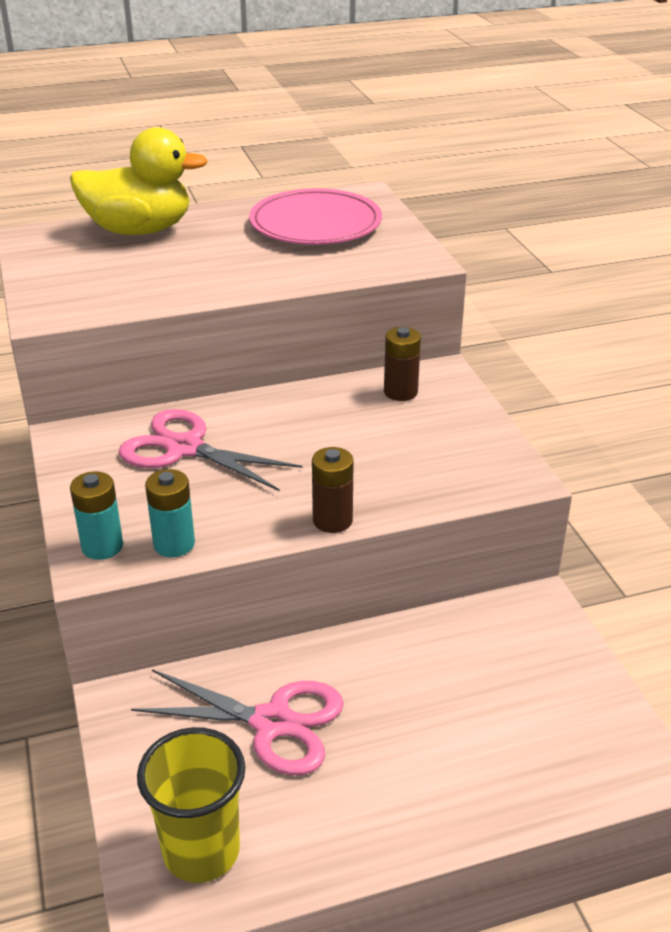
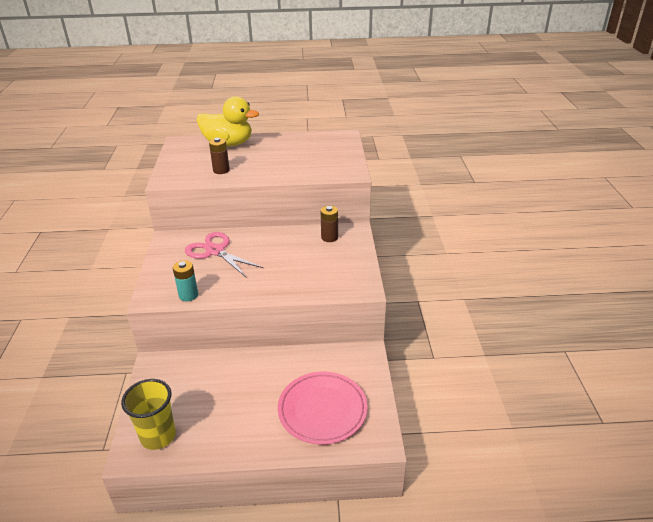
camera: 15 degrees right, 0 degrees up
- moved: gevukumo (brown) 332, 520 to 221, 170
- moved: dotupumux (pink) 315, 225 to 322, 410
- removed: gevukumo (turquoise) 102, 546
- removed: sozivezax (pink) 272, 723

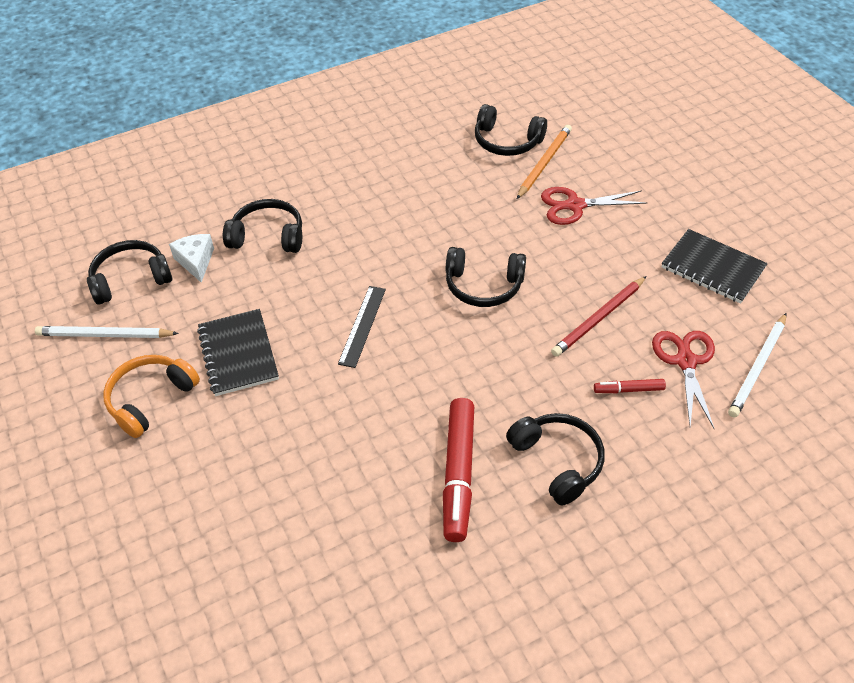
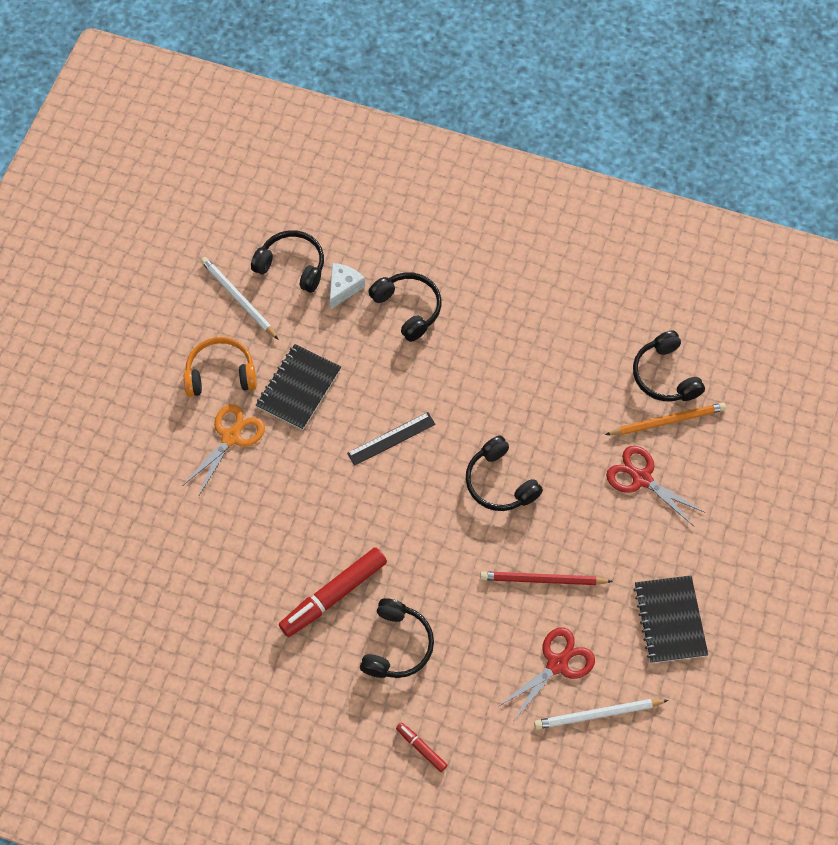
camera: 45 degrees right, 15 degrees up
- added: sozivezax (orange) 231, 437
- moved: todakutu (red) 629, 390 to 421, 748

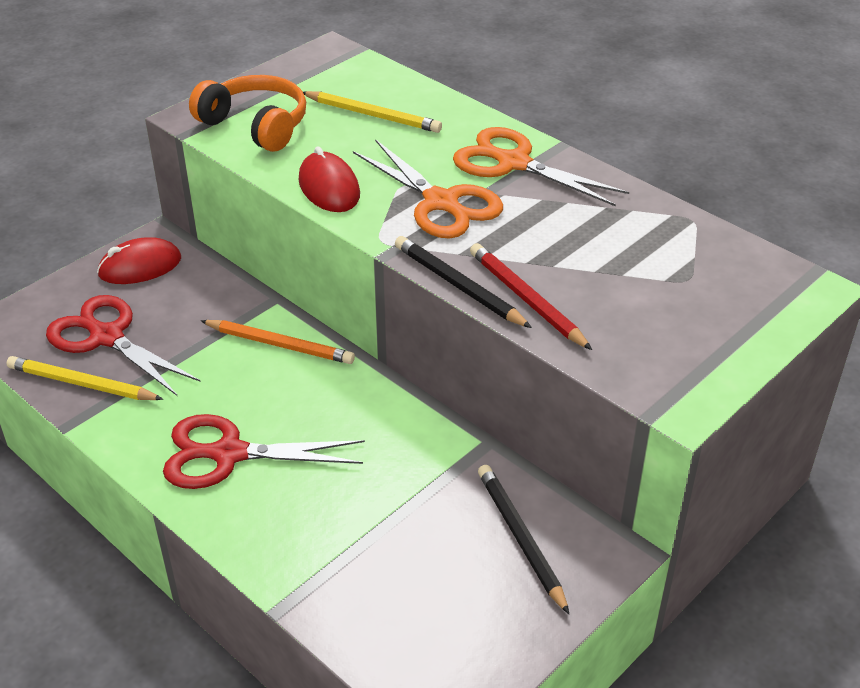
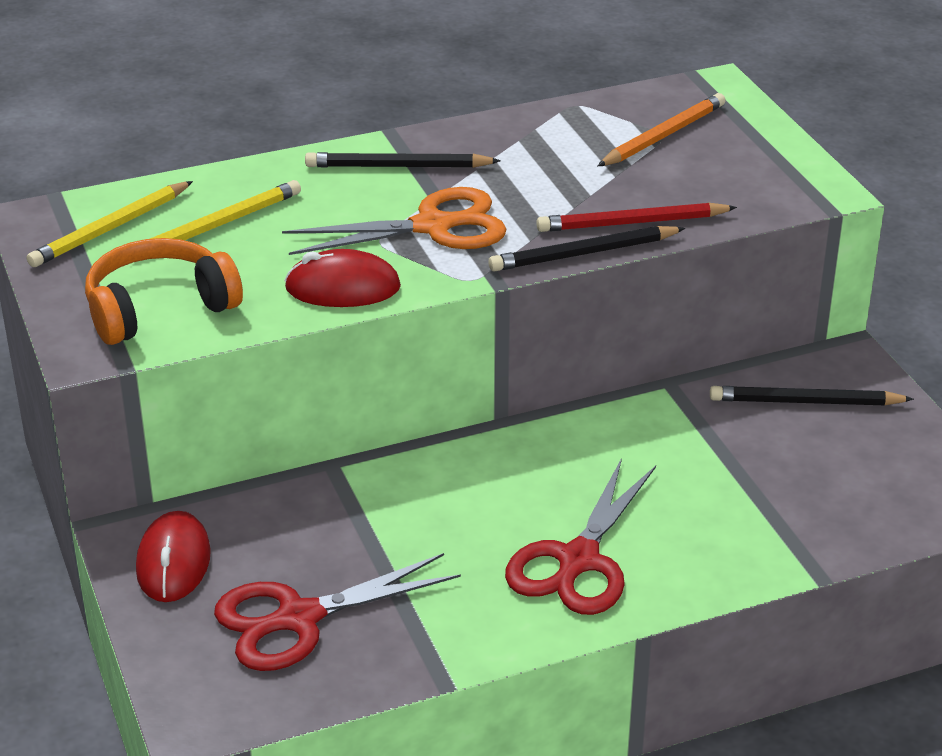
camera: 65 degrees left, 5 degrees down
- moved: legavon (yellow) 82, 384 to 110, 229
- replaced: sozivezax (orange) 513, 163 to legavon (black) 398, 166
- moved: legavon (orange) 280, 345 to 663, 135

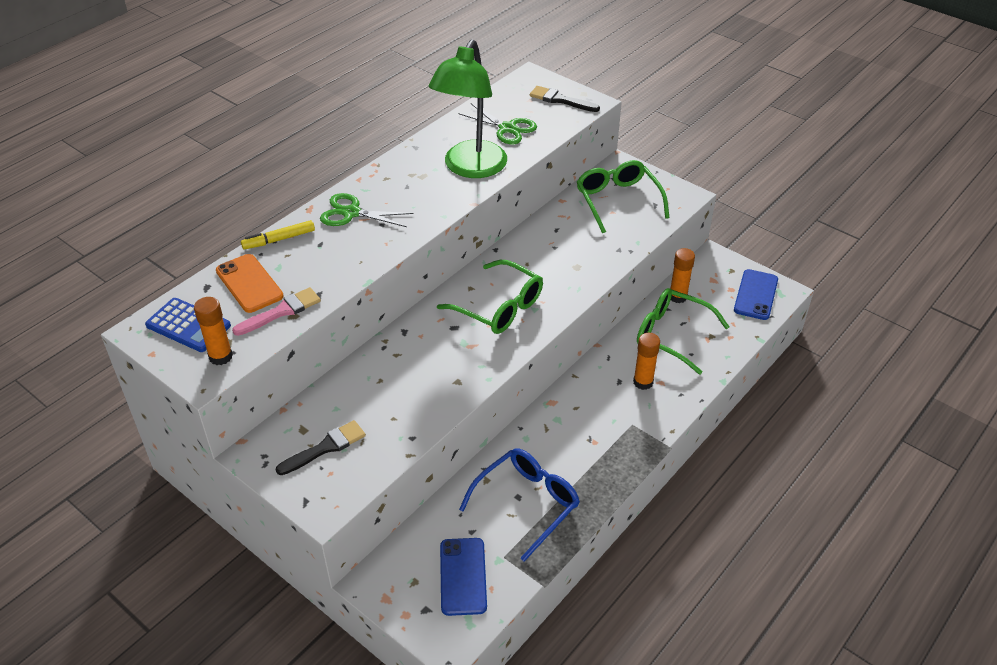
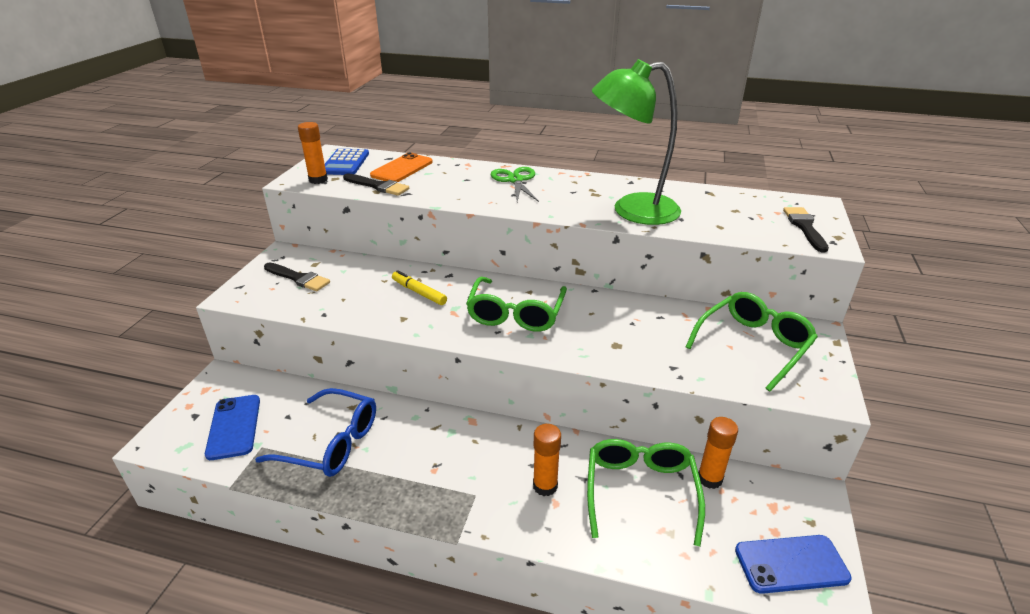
camera: 65 degrees right, 10 degrees down
- turned: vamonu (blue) 463, 576 = 234, 427 75 degrees counterclockwise
- recoloured: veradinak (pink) 281, 311 to veradinak (black) 378, 186
- moved: todakutu (yellow) 279, 239 to 419, 292
- removed: sozivezax (green) 507, 128

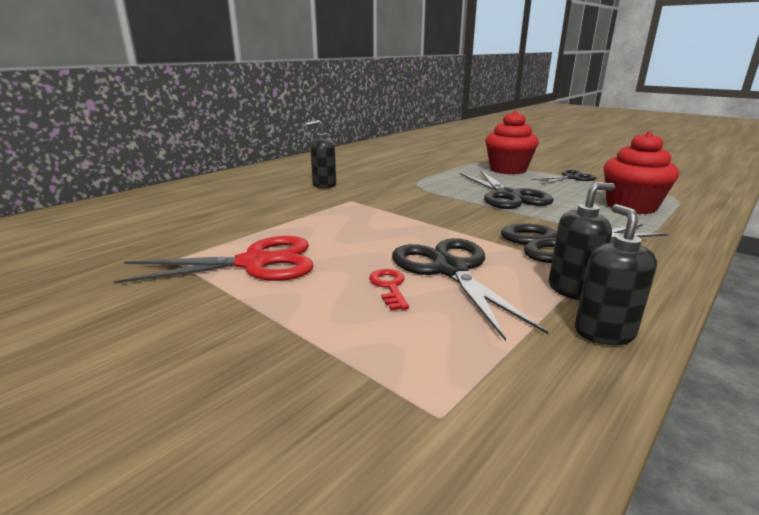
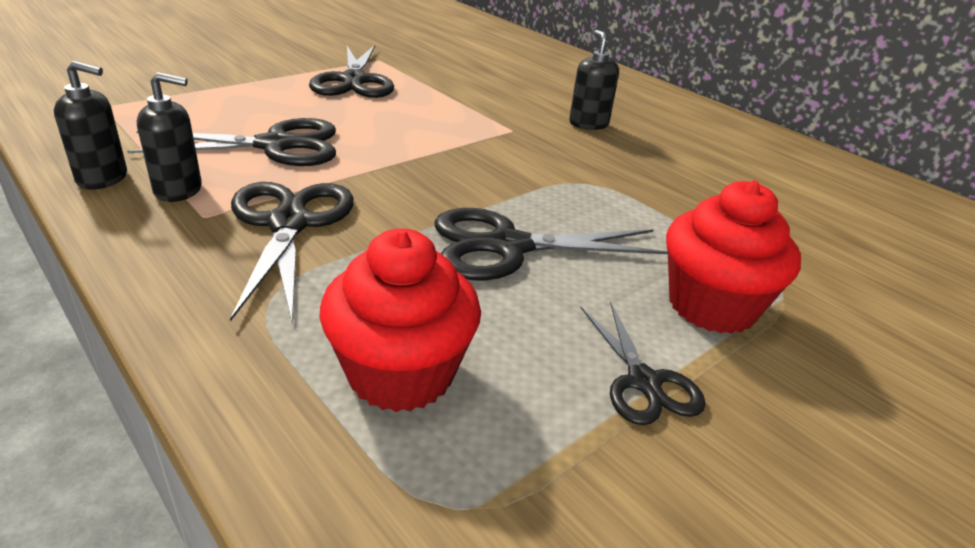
camera: 95 degrees right, 10 degrees up
- turned: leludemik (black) 572, 290 = 178, 190 75 degrees counterclockwise
- recoloured: sozivezax (red) 255, 263 to sozivezax (black) 354, 81
- removed: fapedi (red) 389, 287

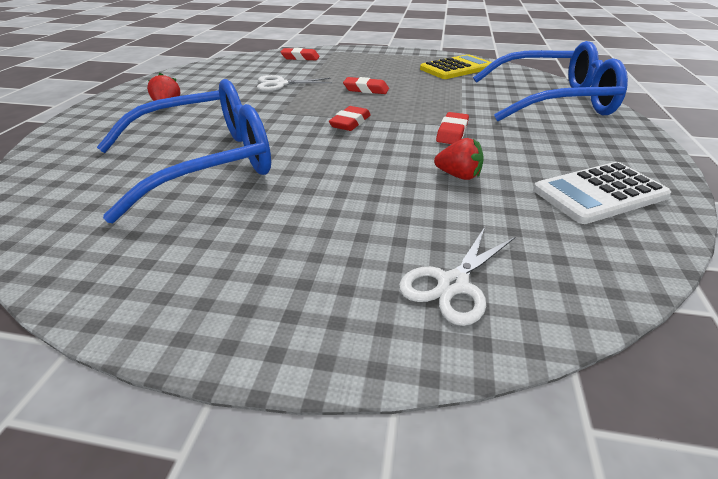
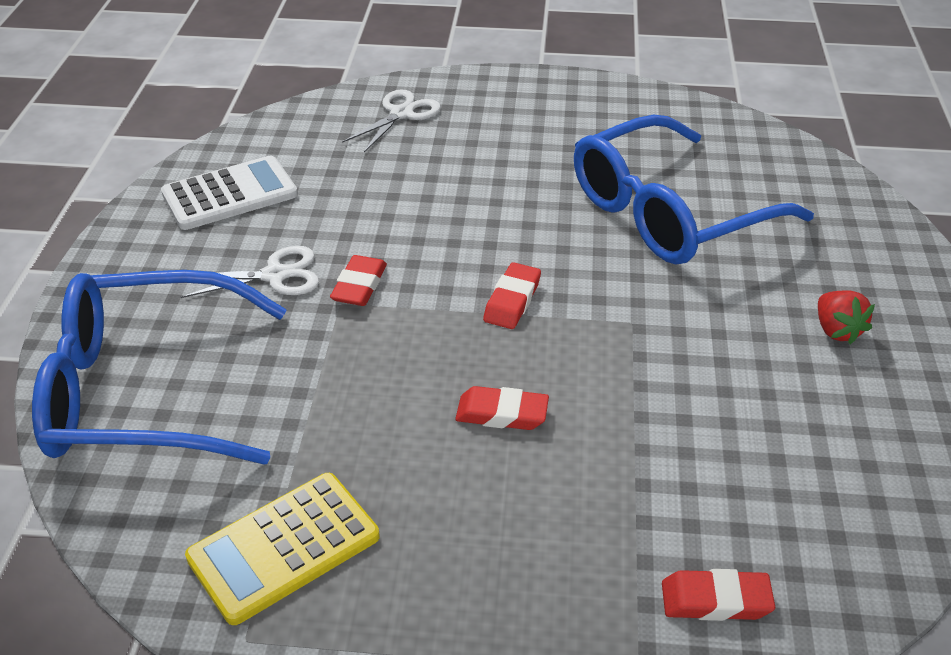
camera: 175 degrees right, 5 degrees up
- moved: sozivezax (white) 280, 84 to 275, 275
- removed: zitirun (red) 458, 176

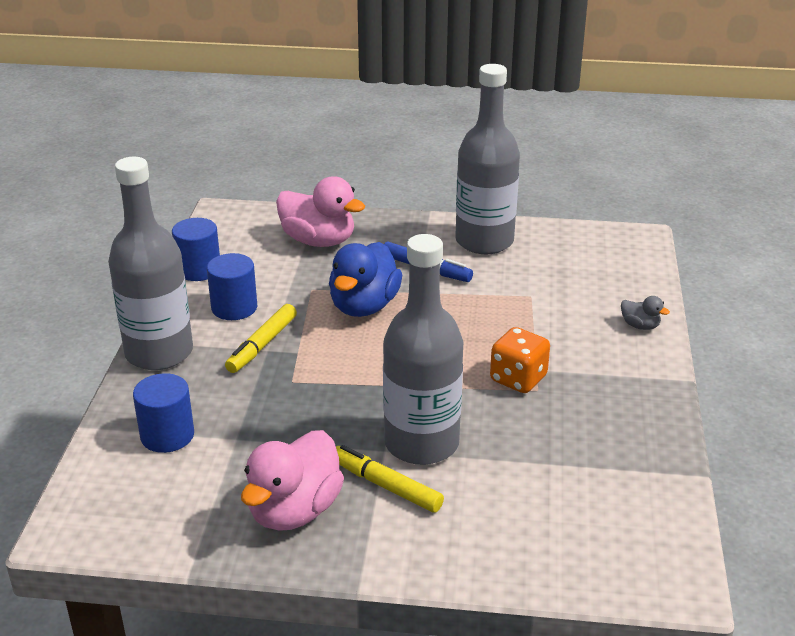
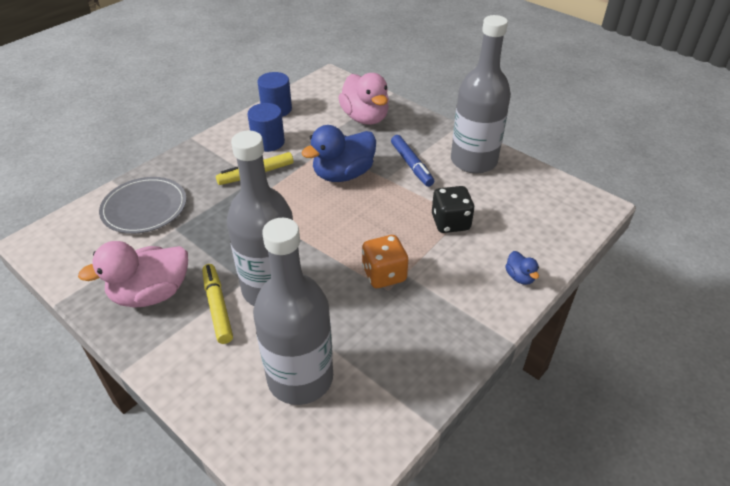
camera: 35 degrees right, 10 degrees up
- replaced: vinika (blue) 167, 435 to dotupumux (grey) 144, 208
- moved: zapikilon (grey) 159, 353 to 300, 378
- added: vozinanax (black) 450, 222
- recoloured: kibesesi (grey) 640, 326 to kibesesi (blue) 519, 277

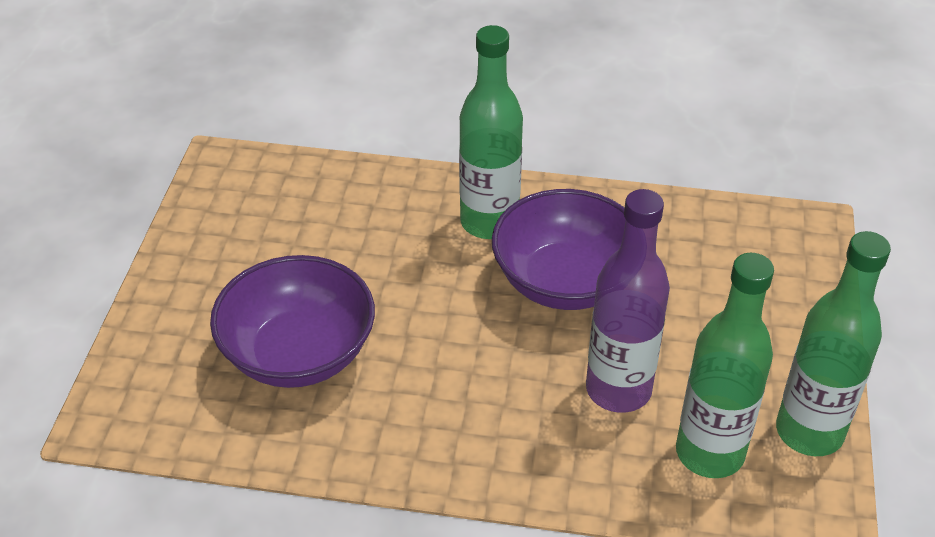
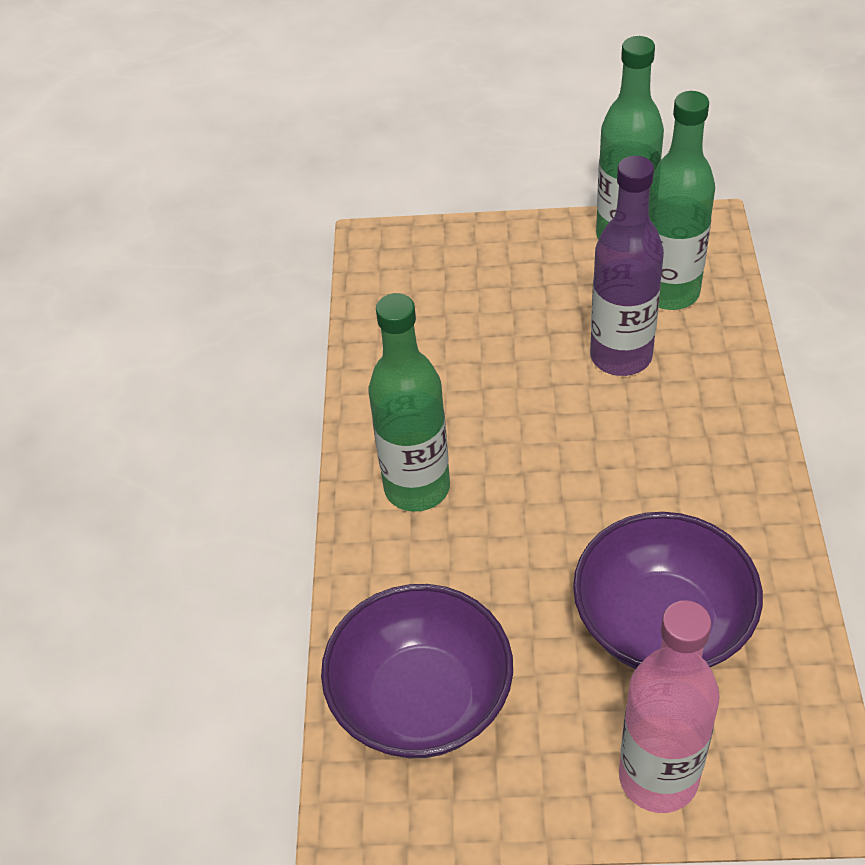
camera: 95 degrees left, 5 degrees up
- moved: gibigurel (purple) 565, 281 to 421, 699
- added: zapikilon (pink) 658, 777

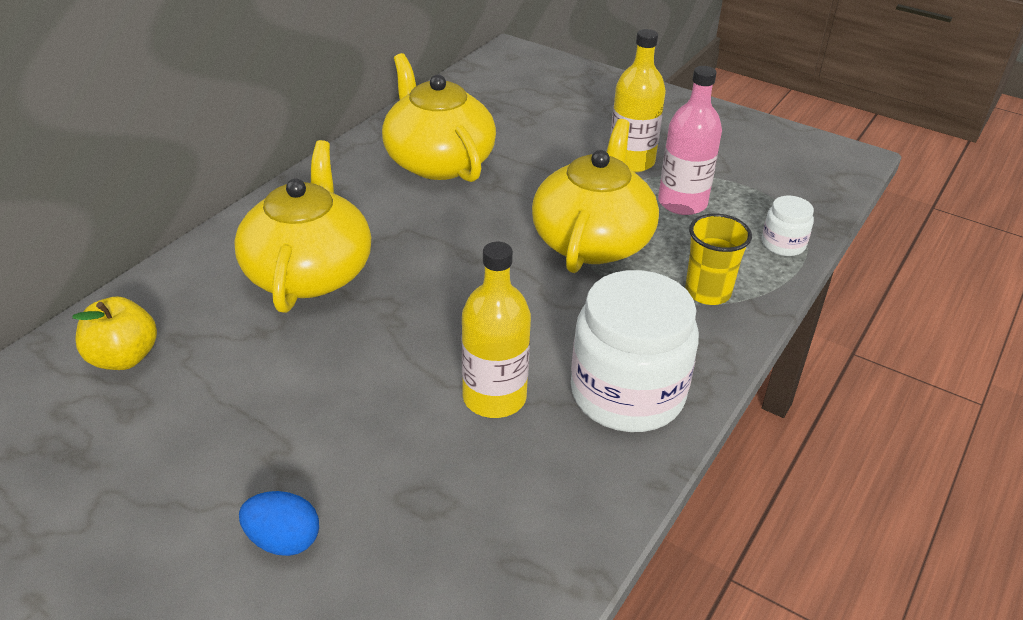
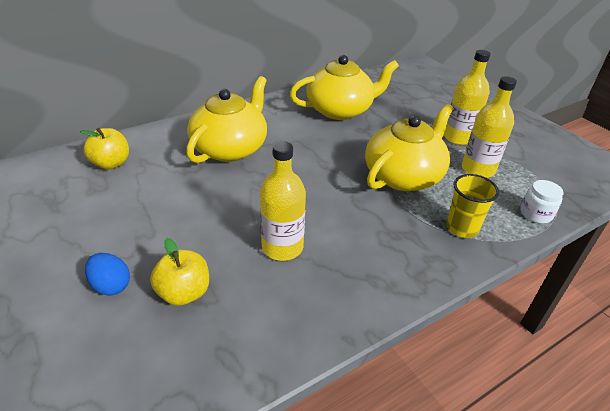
camera: 25 degrees right, 0 degrees up
- added: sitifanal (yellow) 184, 293
- turned: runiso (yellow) 438, 161 = 340, 110 75 degrees clockwise
- recoloured: zapikilon (pink) 682, 203 to zapikilon (yellow) 478, 169
- removed: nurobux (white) 627, 394

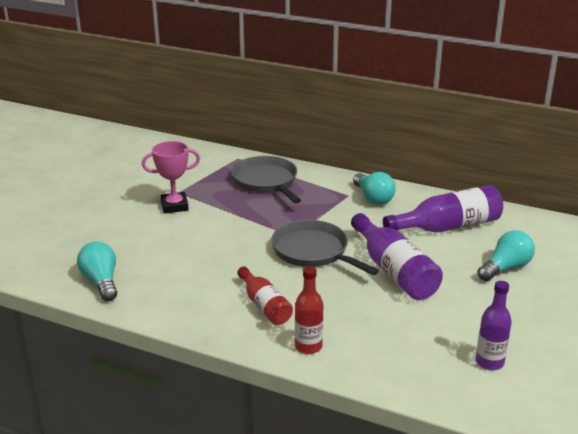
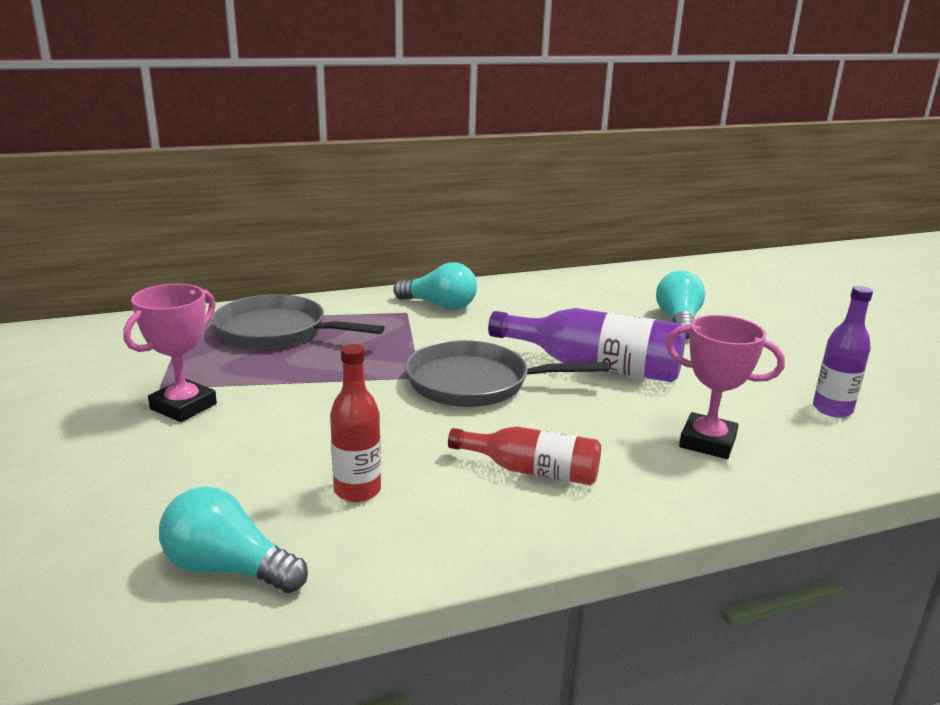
camera: 45 degrees left, 5 degrees down
- moved: zapikilon (red) 308, 346 to 357, 490
- added: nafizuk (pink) 707, 442
- removed: zapikilon (purple) 448, 227

